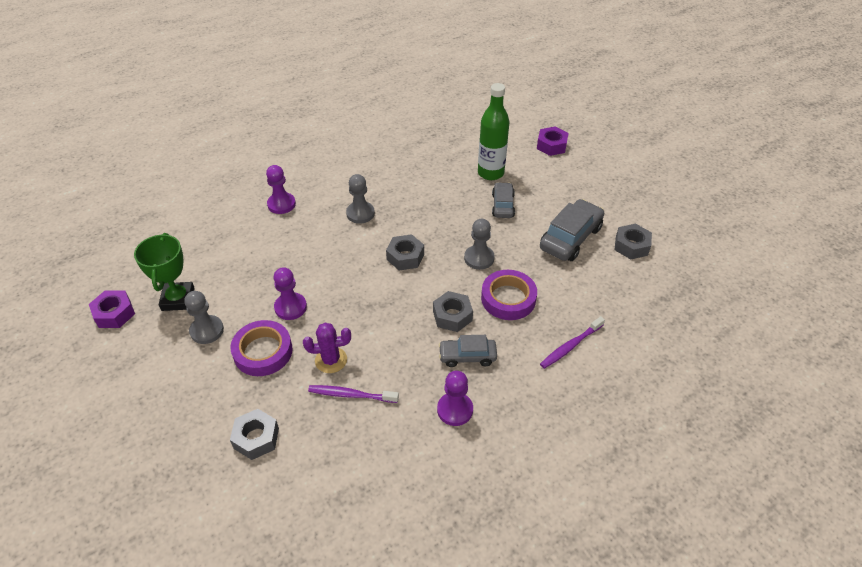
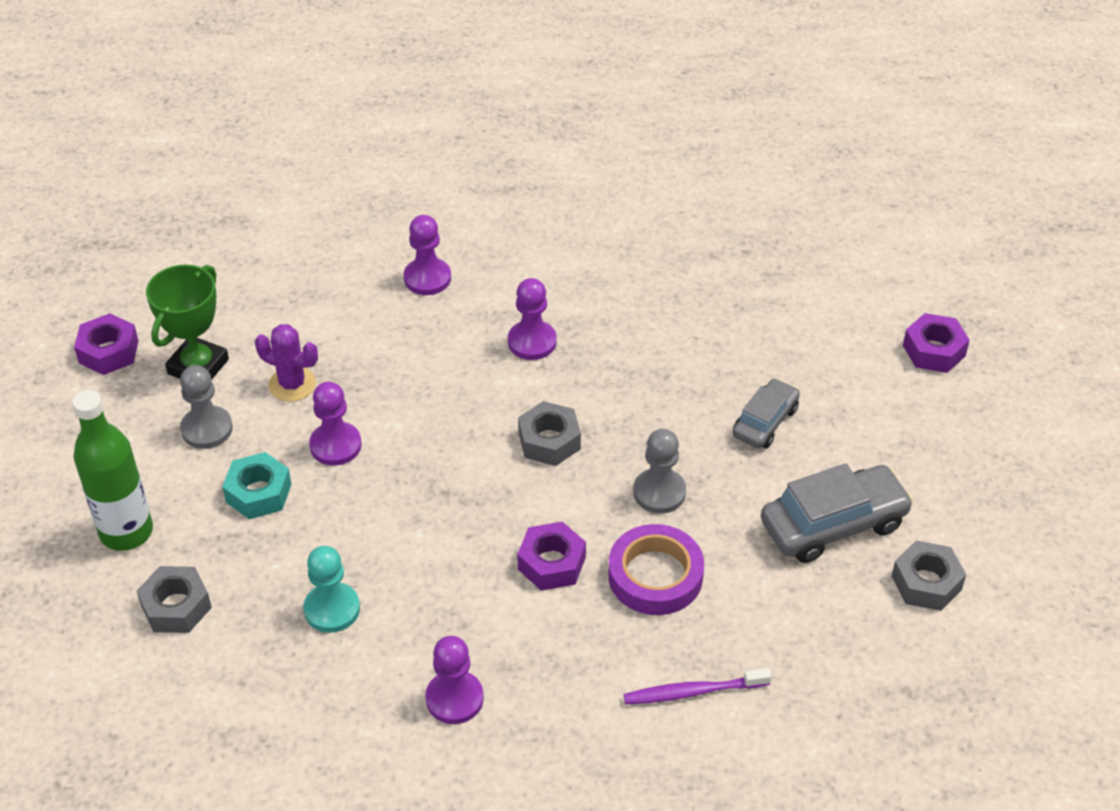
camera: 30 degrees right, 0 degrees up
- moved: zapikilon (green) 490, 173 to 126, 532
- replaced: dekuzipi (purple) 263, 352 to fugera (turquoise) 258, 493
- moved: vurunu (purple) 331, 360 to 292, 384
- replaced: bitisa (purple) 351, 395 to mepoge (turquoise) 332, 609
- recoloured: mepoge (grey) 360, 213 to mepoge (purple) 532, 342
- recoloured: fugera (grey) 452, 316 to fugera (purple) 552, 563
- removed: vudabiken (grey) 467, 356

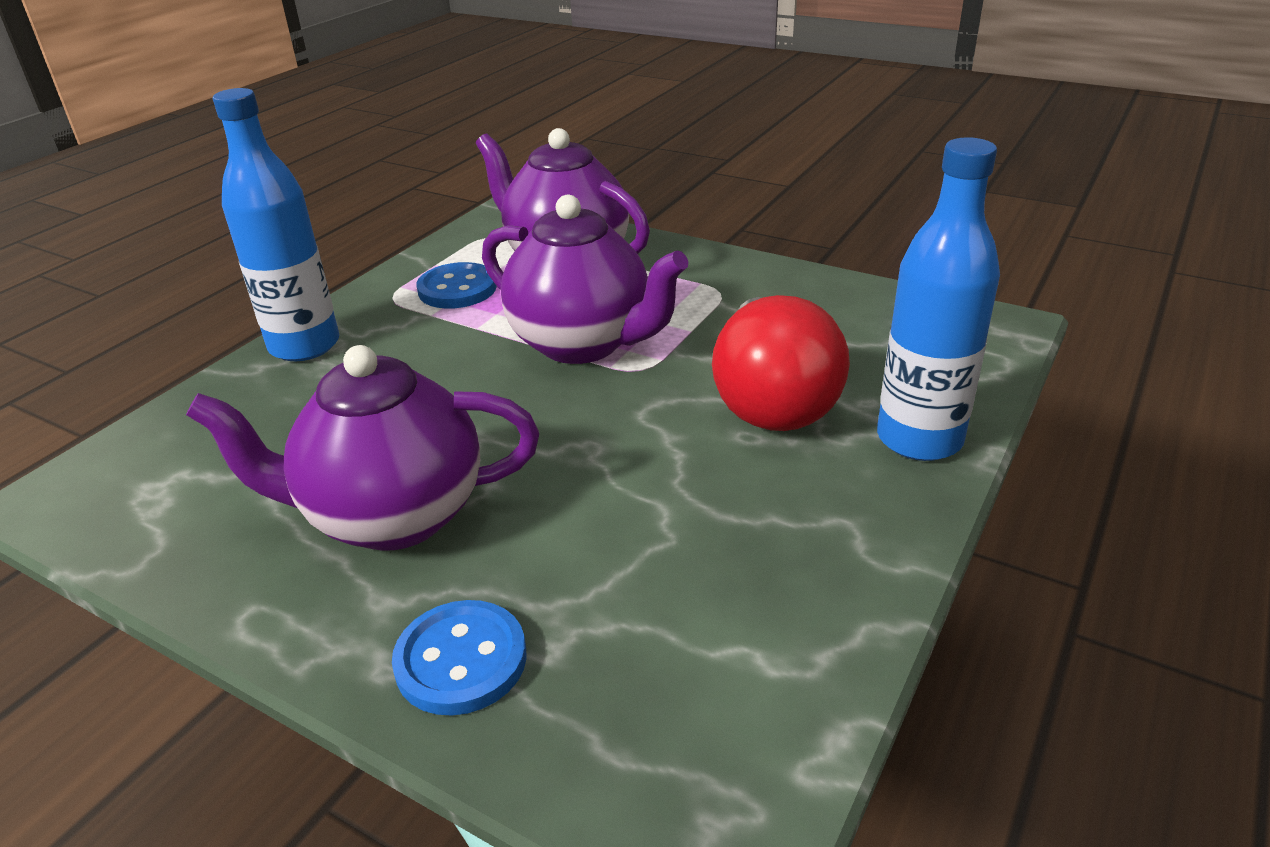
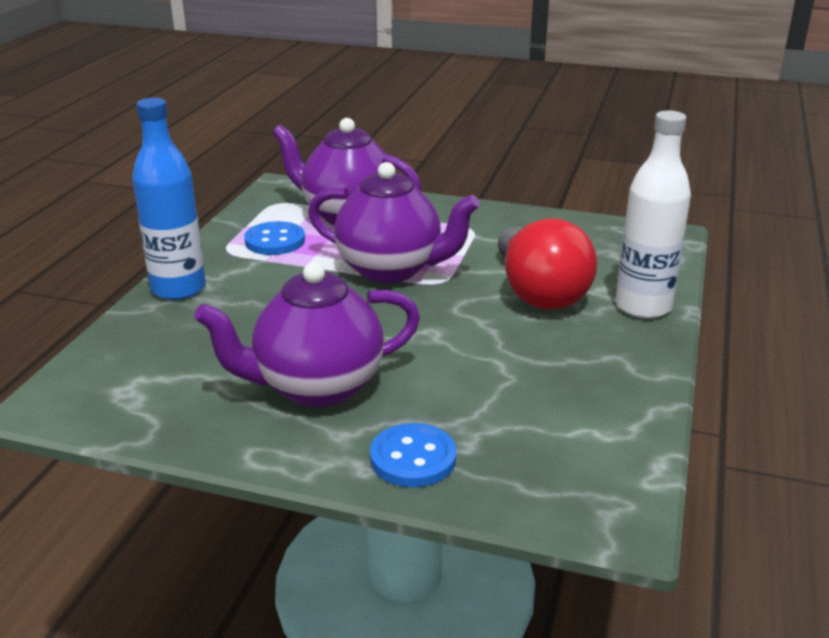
camera: 15 degrees left, 5 degrees down
- recoloured: zapikilon (blue) 919, 439 to zapikilon (white) 643, 306

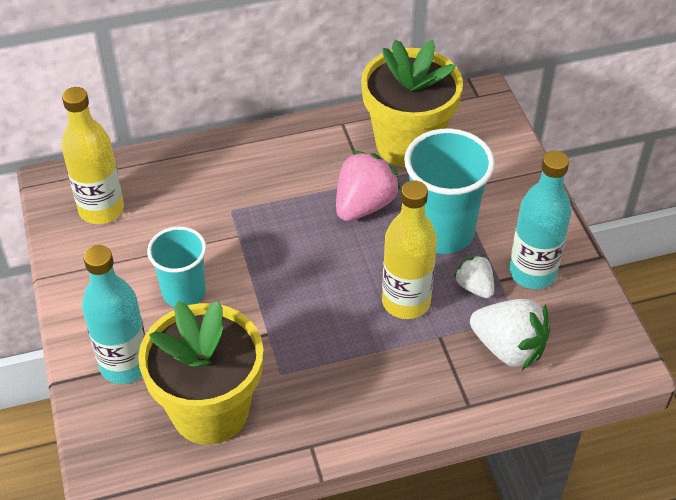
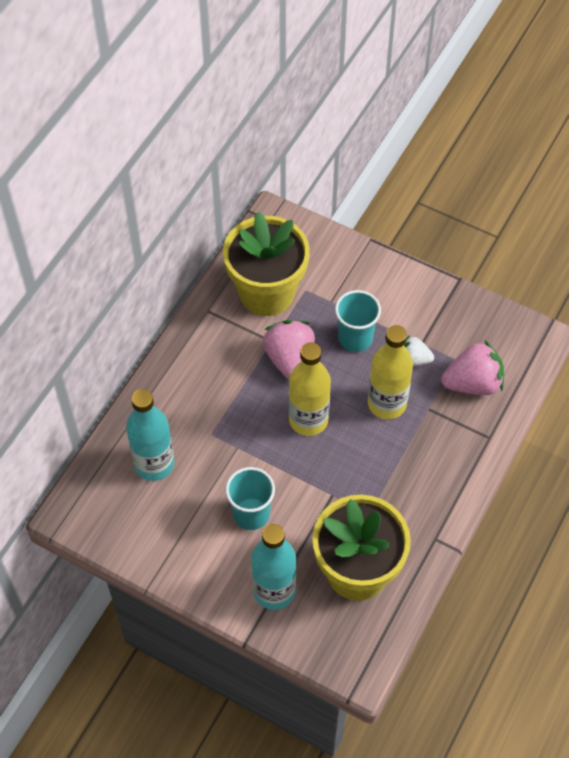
camera: 45 degrees left, 10 degrees up
- moved: zapikilon (turquoise) 532, 273 to 154, 464
- moved: zapikilon (yellow) 101, 209 to 308, 420
- resized: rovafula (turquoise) 441, 231 = 355, 338 x0.64
- recoloured: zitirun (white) 508, 348 to zitirun (pink) 472, 383

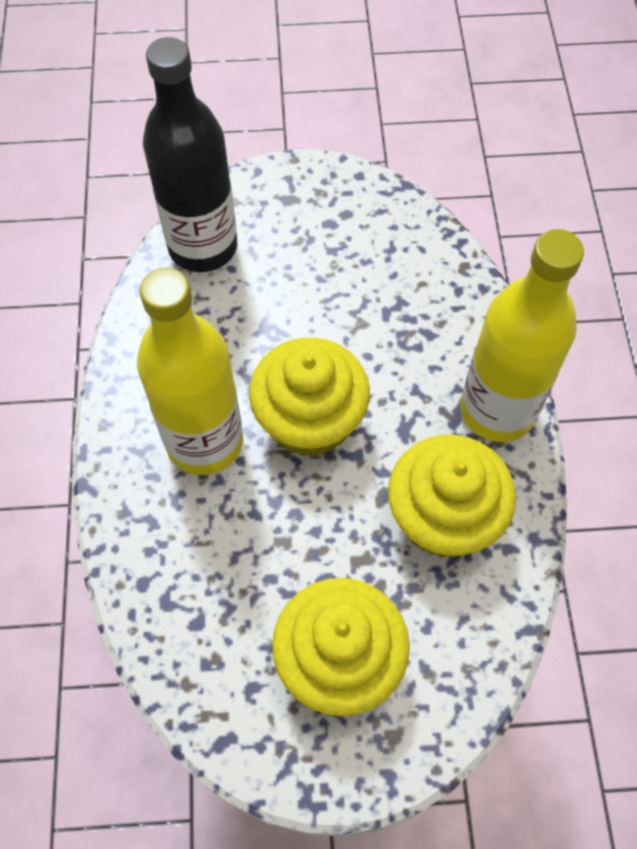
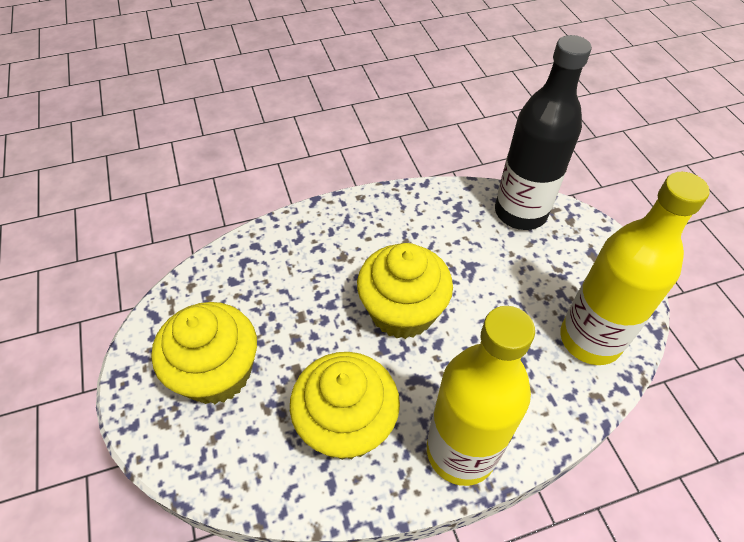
camera: 75 degrees right, 10 degrees down
- moved: zapikilon (yellow) 204, 442 to 590, 339

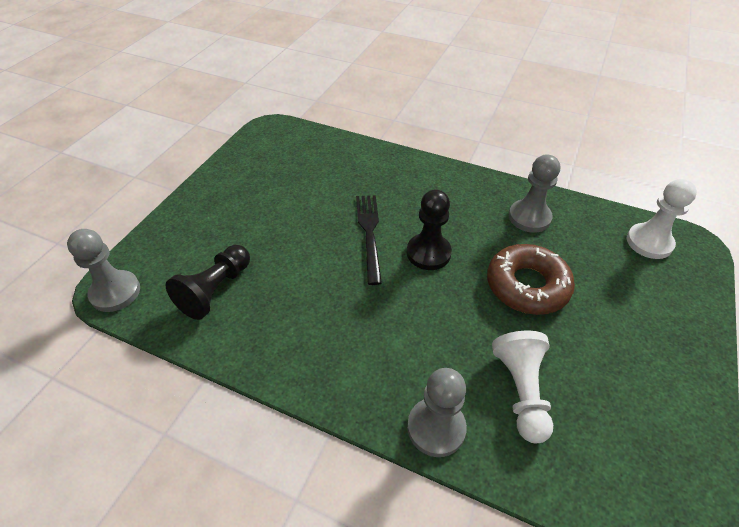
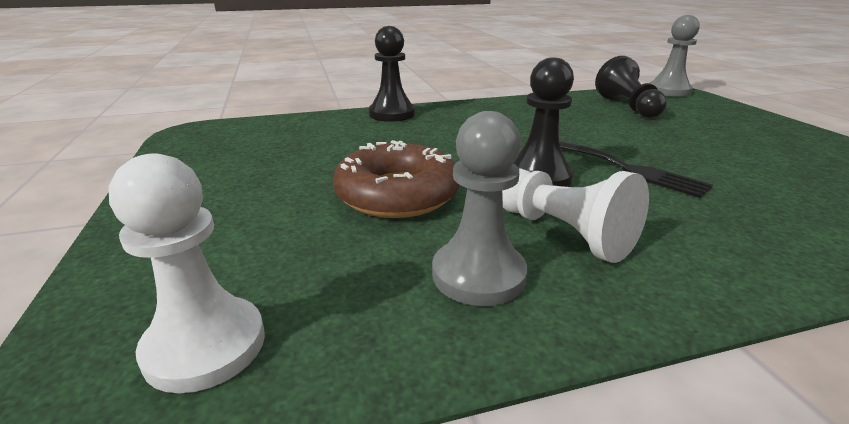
camera: 140 degrees right, 20 degrees down
- recoloured: mepoge (grey) 436, 428 to mepoge (black) 392, 114
- moved: mepoge (white) 521, 391 to 562, 232

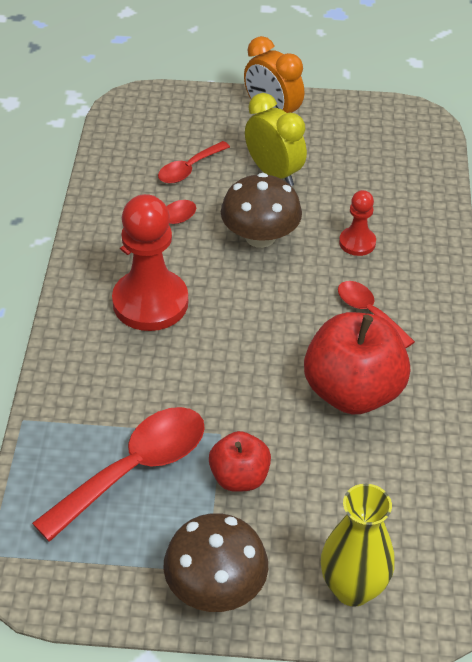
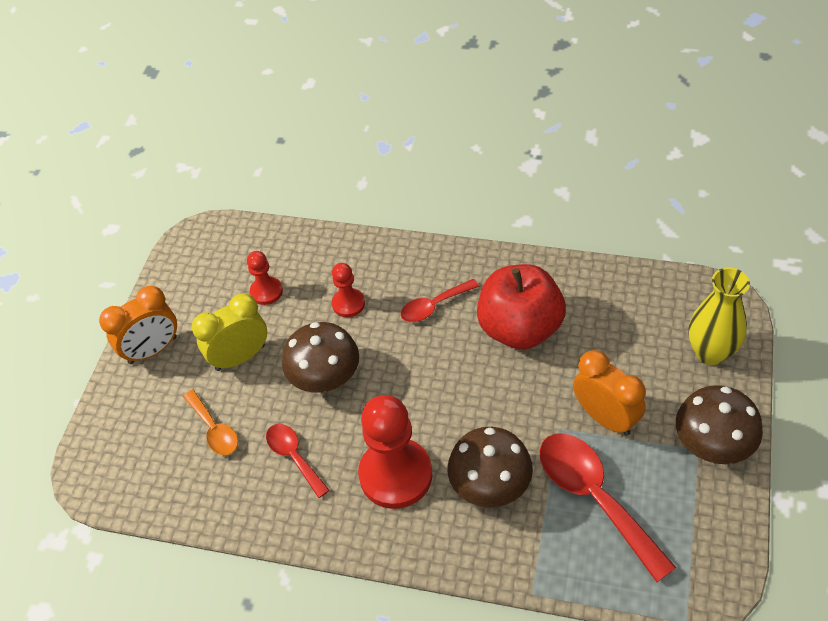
camera: 75 degrees left, 5 degrees up
- recoloured: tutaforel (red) 189, 169 to tutaforel (orange) 214, 430
- added: mepoge (red) 266, 291
- added: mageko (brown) 490, 484
- replaced: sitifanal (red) 239, 477 to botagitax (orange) 605, 418

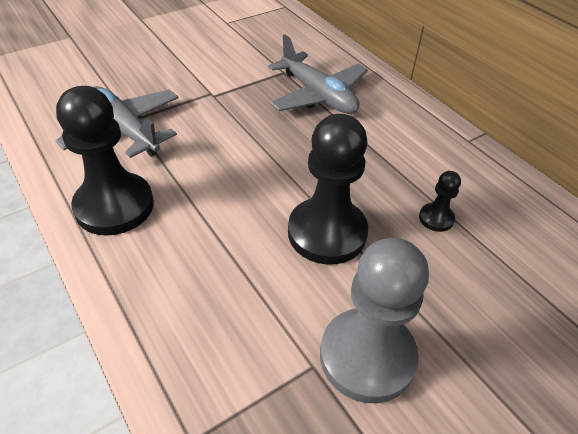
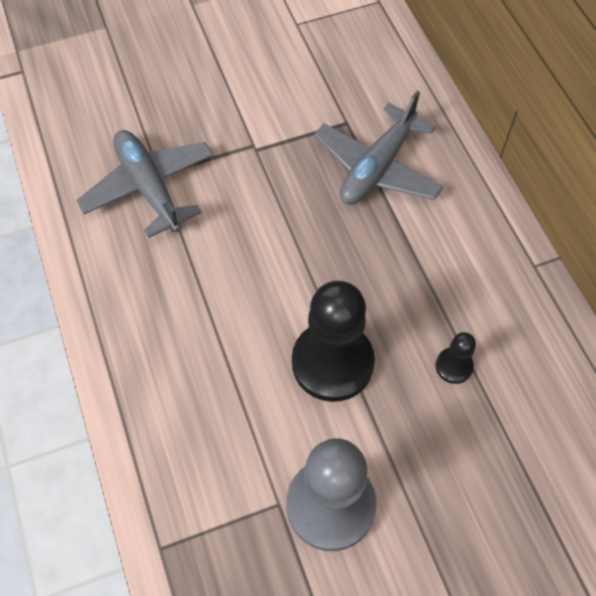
camera: 15 degrees right, 15 degrees up
- turned: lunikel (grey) 318, 95 = 377, 168 60 degrees clockwise
- removed: mepoge (black) 114, 206

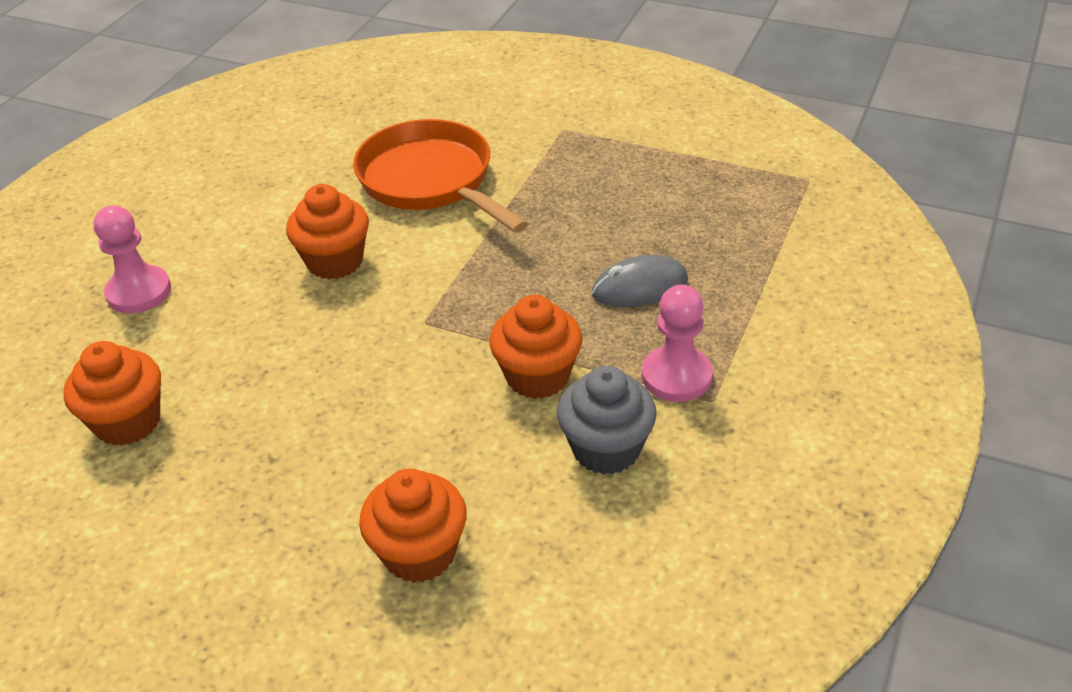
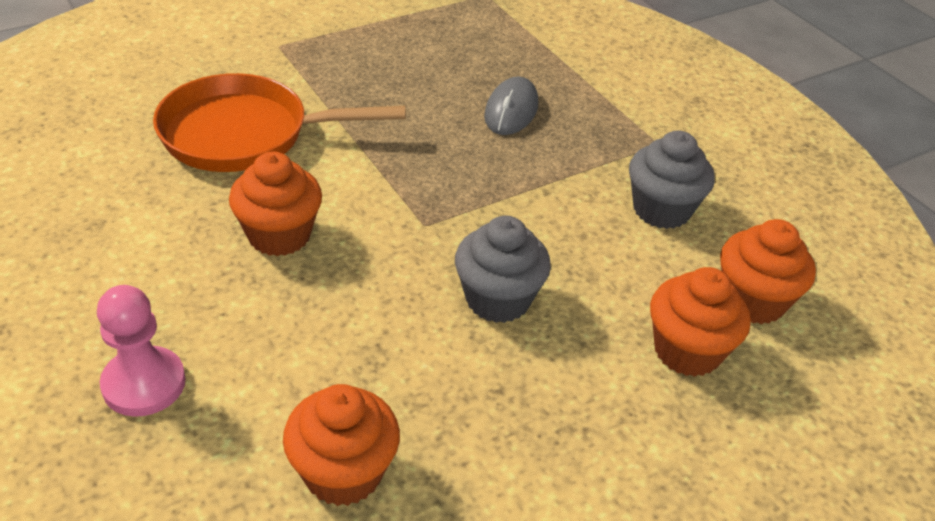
camera: 60 degrees left, 0 degrees up
- added: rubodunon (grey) 498, 299
- moved: rubodunon (orange) 537, 376 to 753, 301
- removed: mepoge (pink) 676, 376

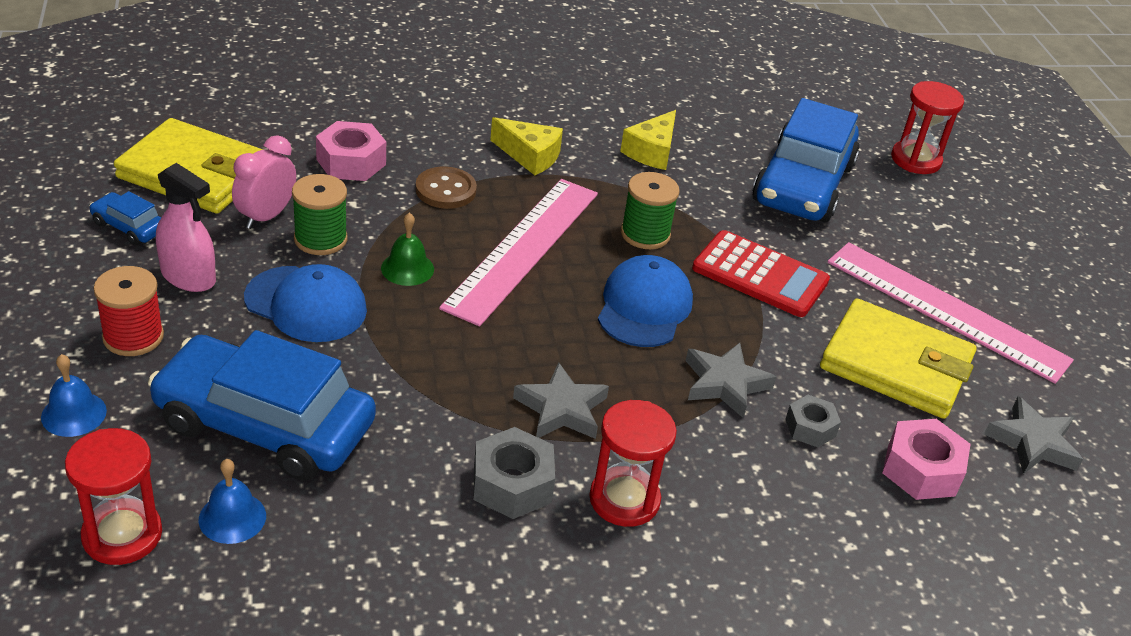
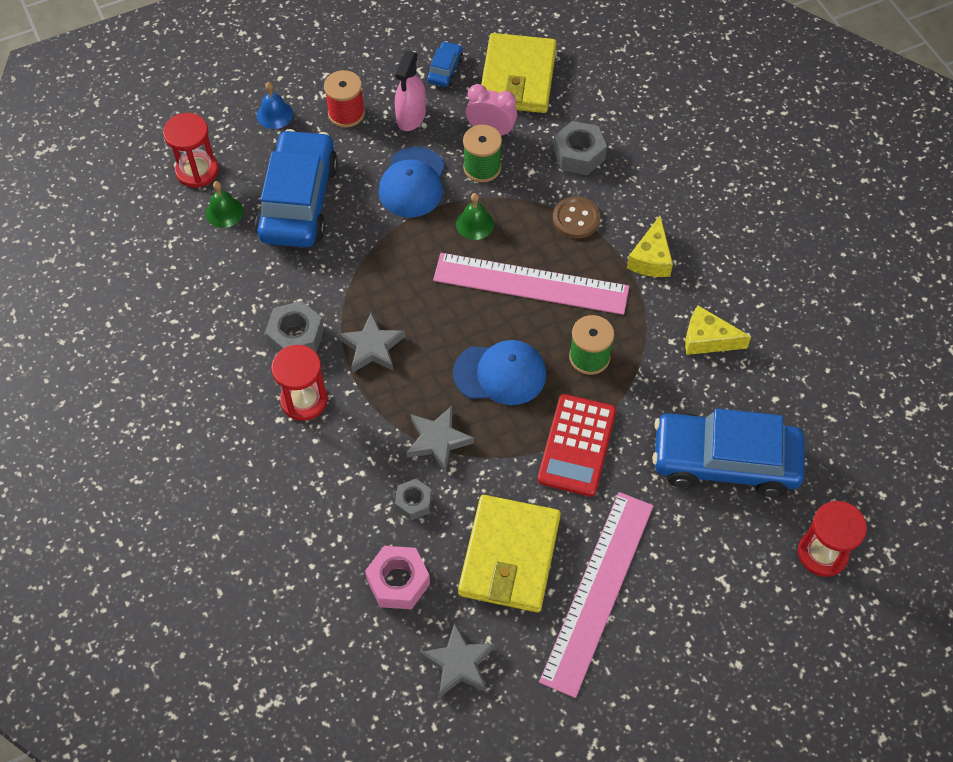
camera: 80 degrees right, 20 degrees up
- recoloured: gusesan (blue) 232, 517 to gusesan (green) 224, 212
- recoloured: fugera (pink) 351, 162 to fugera (grey) 579, 154

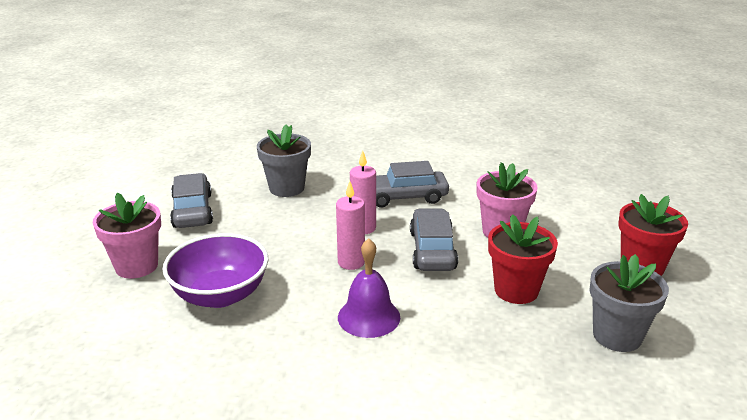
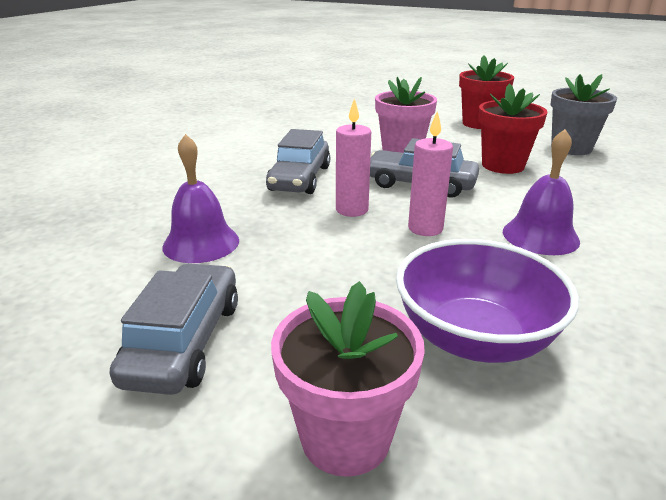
camera: 70 degrees left, 0 degrees up
- turned: vudabiken (grey) 192, 210 = 185, 341 90 degrees clockwise
- replaced: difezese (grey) 287, 188 to gusesan (purple) 201, 243

